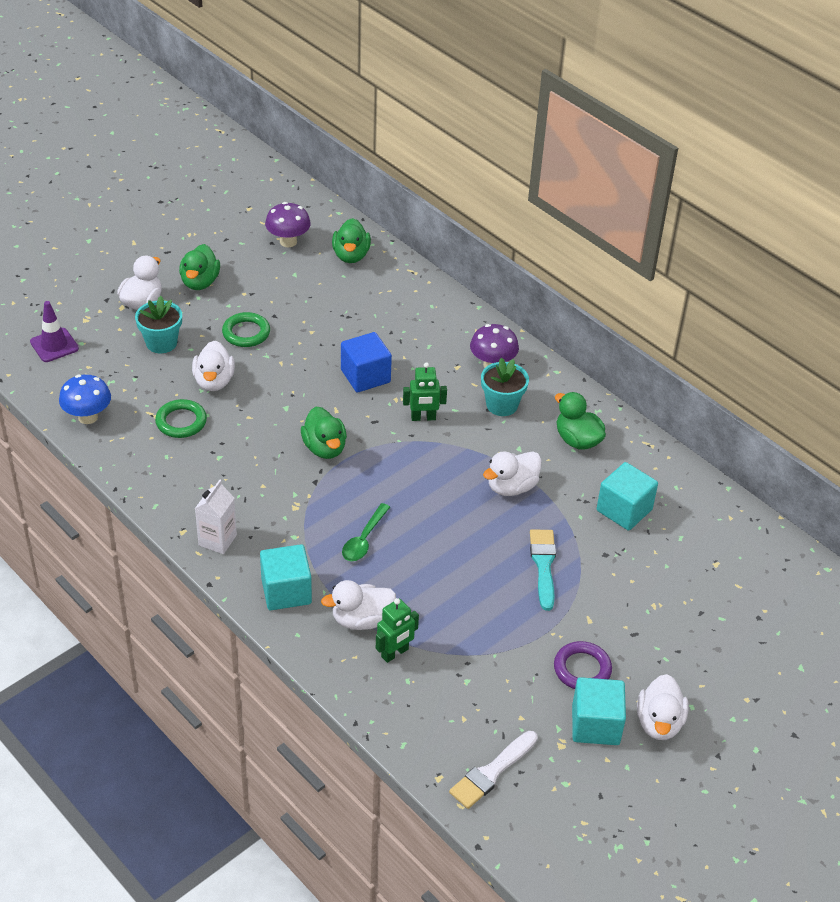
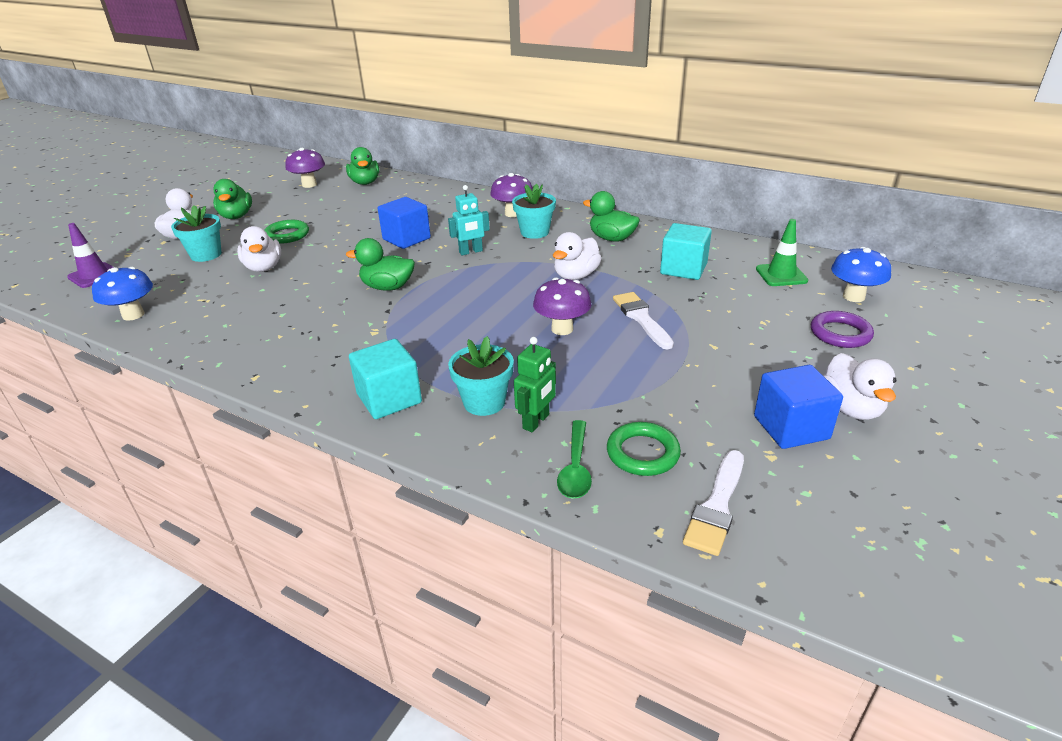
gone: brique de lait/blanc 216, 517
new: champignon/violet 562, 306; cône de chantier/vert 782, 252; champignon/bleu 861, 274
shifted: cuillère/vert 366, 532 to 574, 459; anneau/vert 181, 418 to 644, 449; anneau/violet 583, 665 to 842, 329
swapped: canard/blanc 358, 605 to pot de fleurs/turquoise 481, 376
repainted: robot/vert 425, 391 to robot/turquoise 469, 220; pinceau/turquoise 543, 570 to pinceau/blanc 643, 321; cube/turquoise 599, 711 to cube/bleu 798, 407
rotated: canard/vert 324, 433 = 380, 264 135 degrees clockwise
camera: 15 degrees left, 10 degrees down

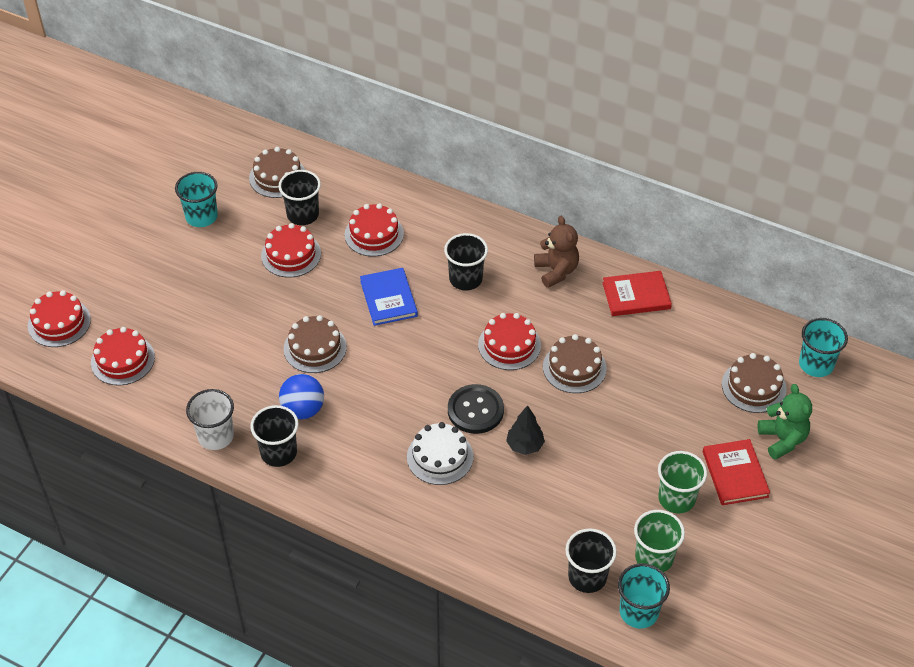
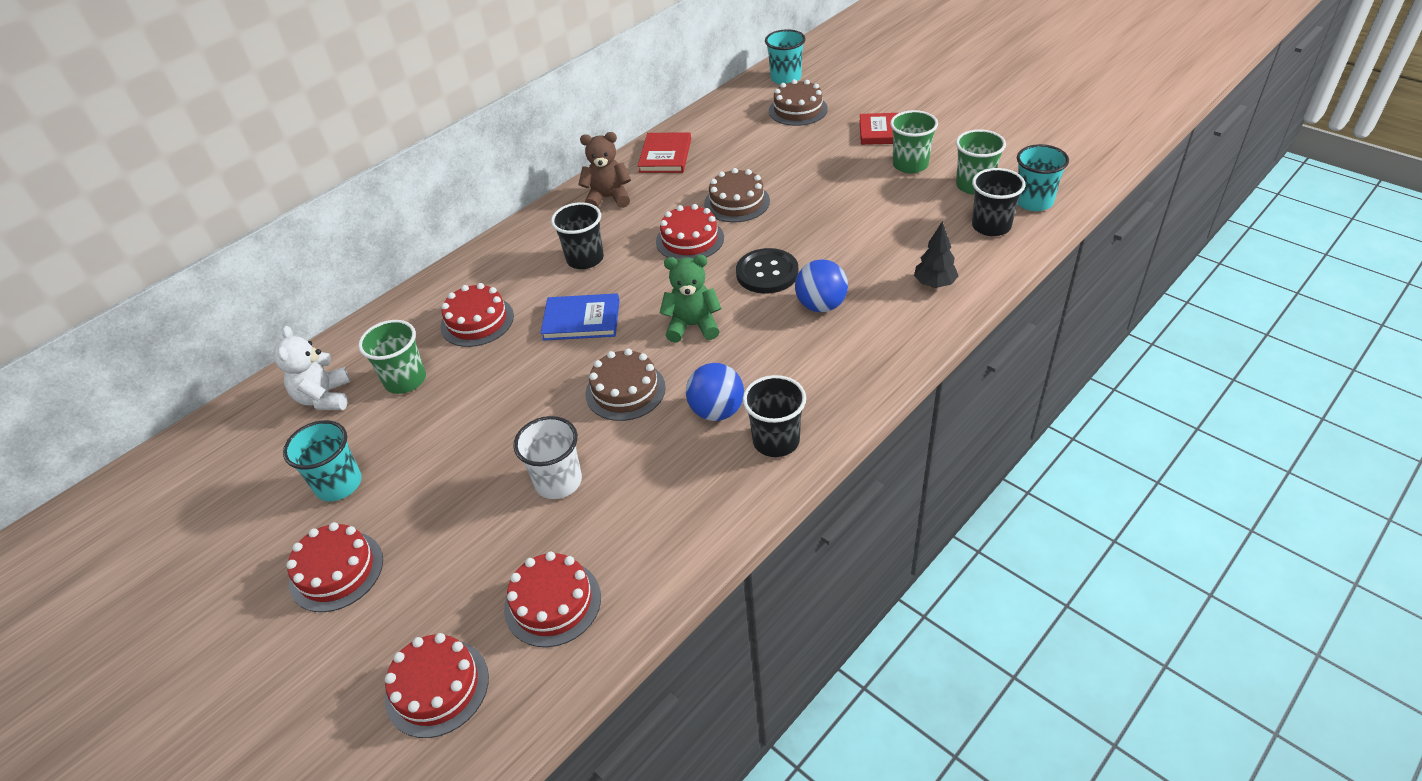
shifted: gâteau/rouge 291, 250 to 334, 567; gobelet/blanc 210, 419 to 547, 457; ours en peluche/vert 785, 422 to 690, 299; arbre/noir 525, 430 to 936, 254
swapped: gâteau/marron 277, 172 to ours en peluche/blanc 311, 368; gâteau/blanc 440, 453 to balle/bleu 821, 285
repainted: gobelet/noir 299, 197 to gobelet/vert 392, 357
camera: 70 degrees left, 5 degrees down

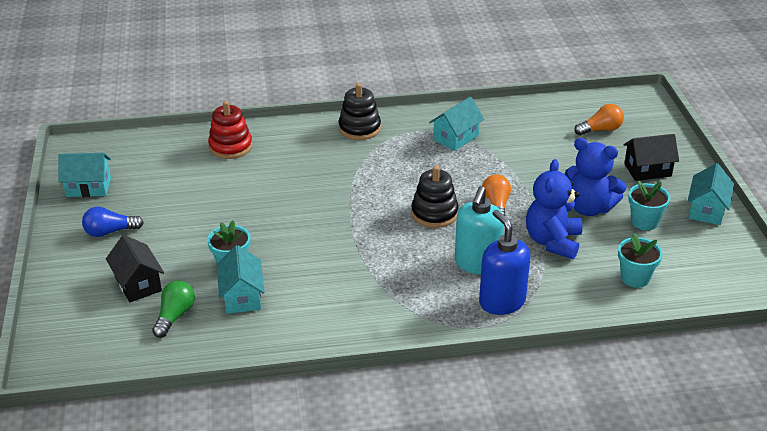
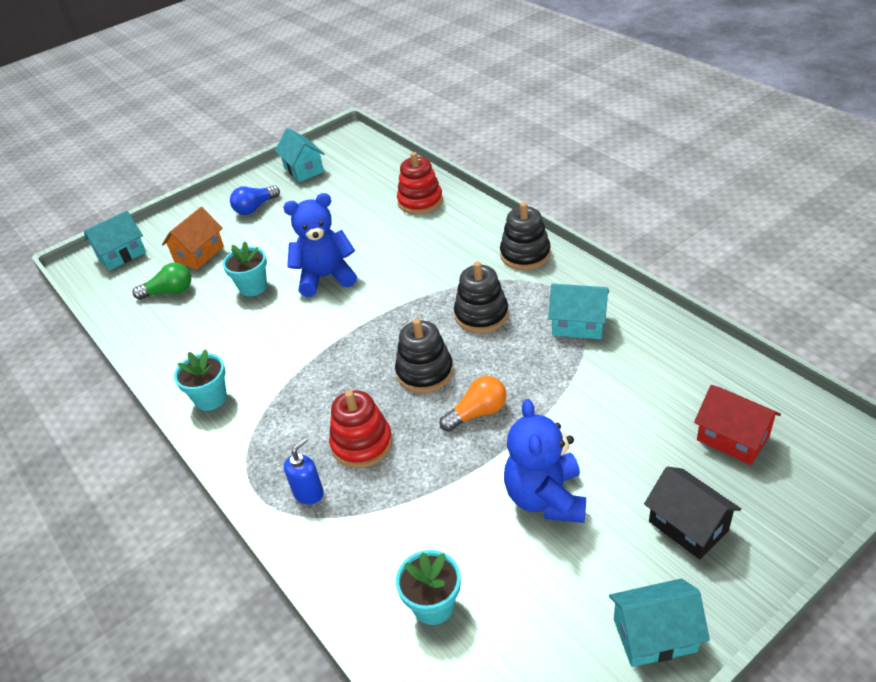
new: jouet à empiler/noir 481, 297
shifted: maison/turquoise 241, 279 to 115, 241; pot de fleurs/turquoise 649, 205 to 200, 380; ours en peluche/bleu 554, 209 to 320, 245
swapped: distributeur de savon/turquoise 479, 230 to jouet à empiler/rouge 361, 429; ampoule/orange 599, 120 to maison/rouge 737, 425
repainted: maison/noir 135, 268 to maison/orange 193, 238
rotated: ampoule/bleu 113, 222 = 255, 200 90 degrees counterclockwise
scaled: distributeur de savon/bleu 505, 262 = 304, 471 x0.56
camera: 65 degrees right, 5 degrees up

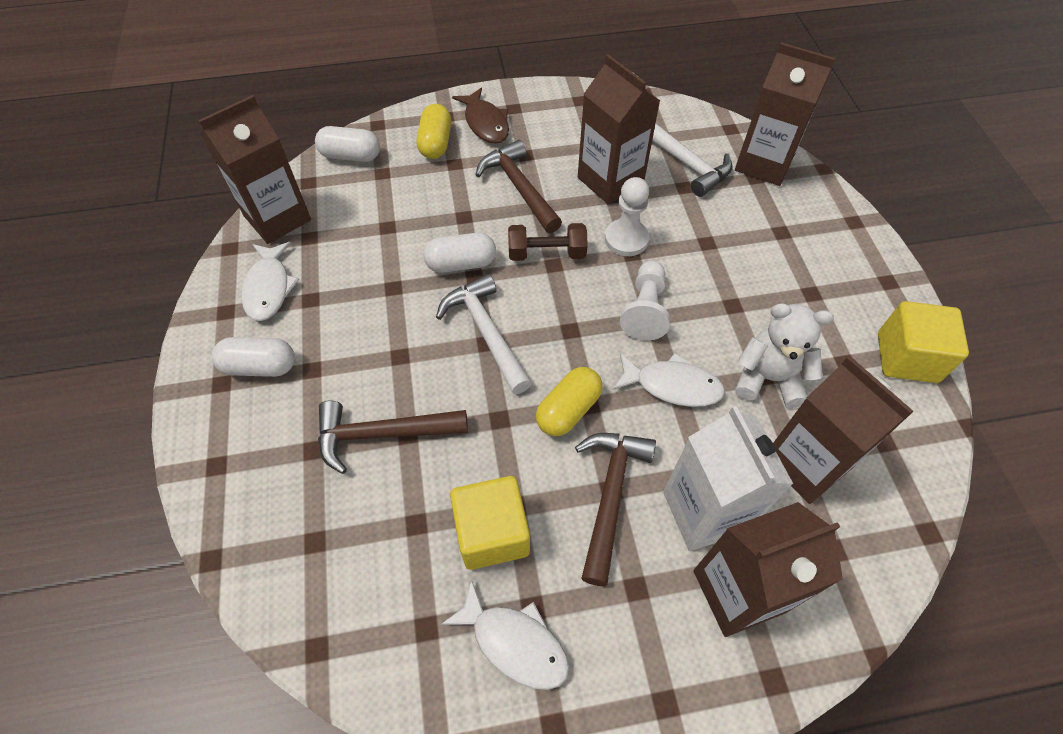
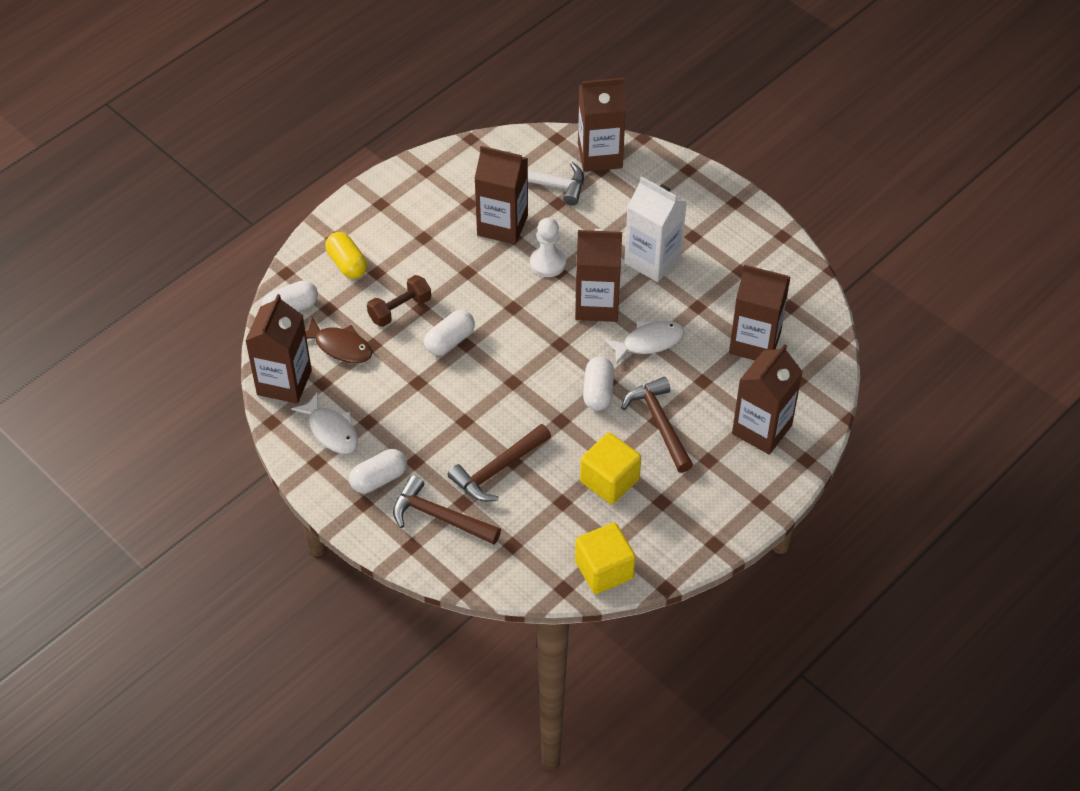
gone: marteau/blanc 484, 334; poisson/blanc 505, 635; ours en peluche/blanc 784, 356
shifted: poisson/marron 480, 116 to 339, 340; haltère/marron 548, 242 to 399, 301; marteau/marron 519, 186 to 447, 510; cube/jaune 923, 342 to 605, 558; brique de lait/blanc 728, 478 to 655, 229
swapped: pion/blanc 645, 301 to brique de lait/marron 598, 275
repainted: gélule/jaune 569, 401 to gélule/blanc 598, 383
camera: 35 degrees left, 5 degrees down

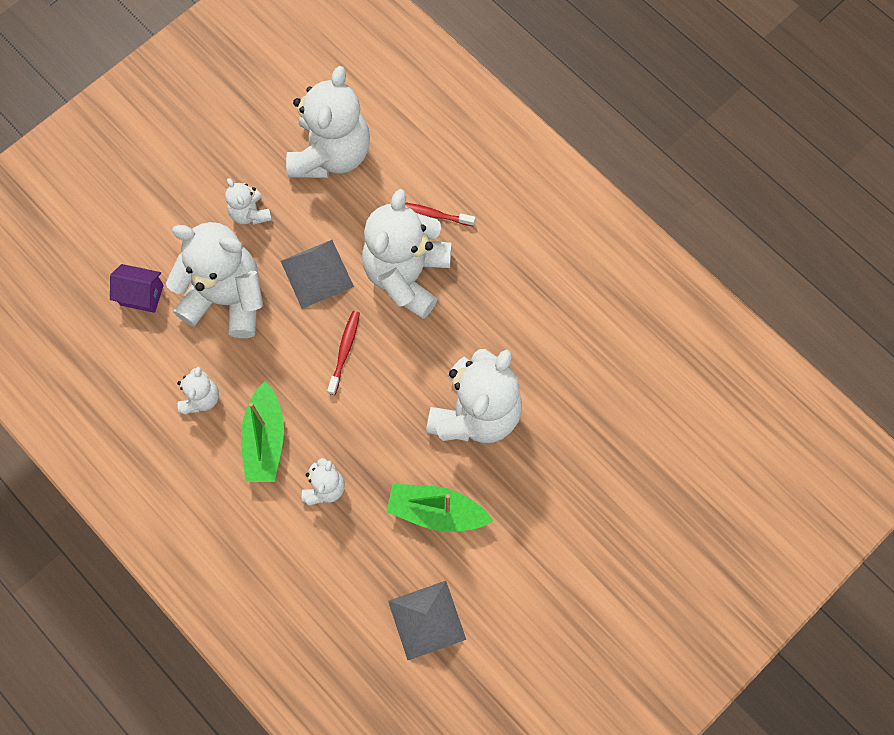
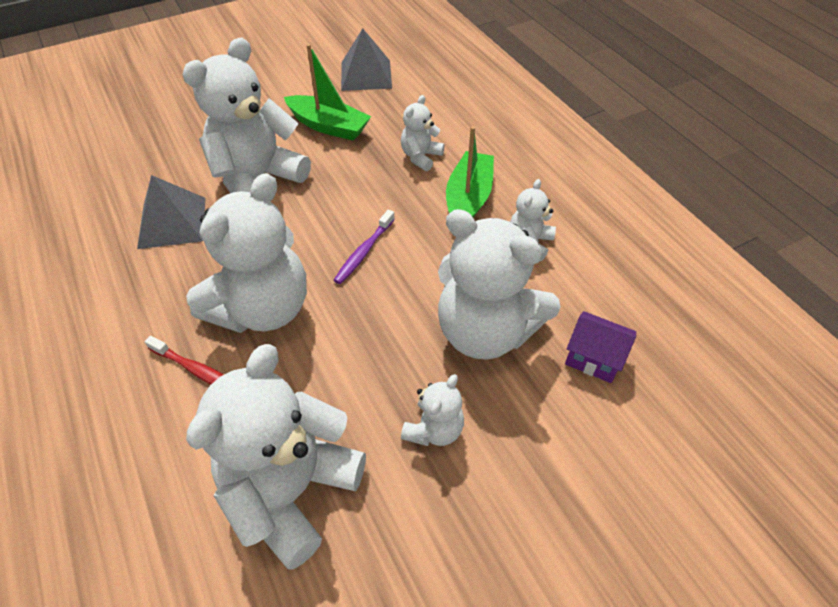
shifted: pyramide/gris 317, 274 to 171, 212
repainted: brosse à dents/rouge 343, 353 to brosse à dents/violet 364, 247
rotated: ours en peluche/blanc 248, 201 = 432, 410 45 degrees clockwise
camera: 165 degrees left, 20 degrees down

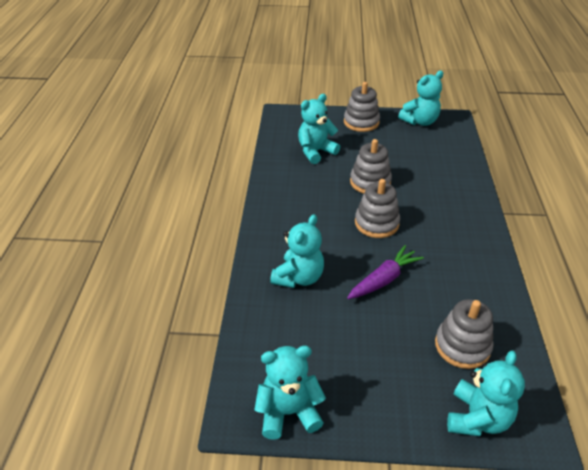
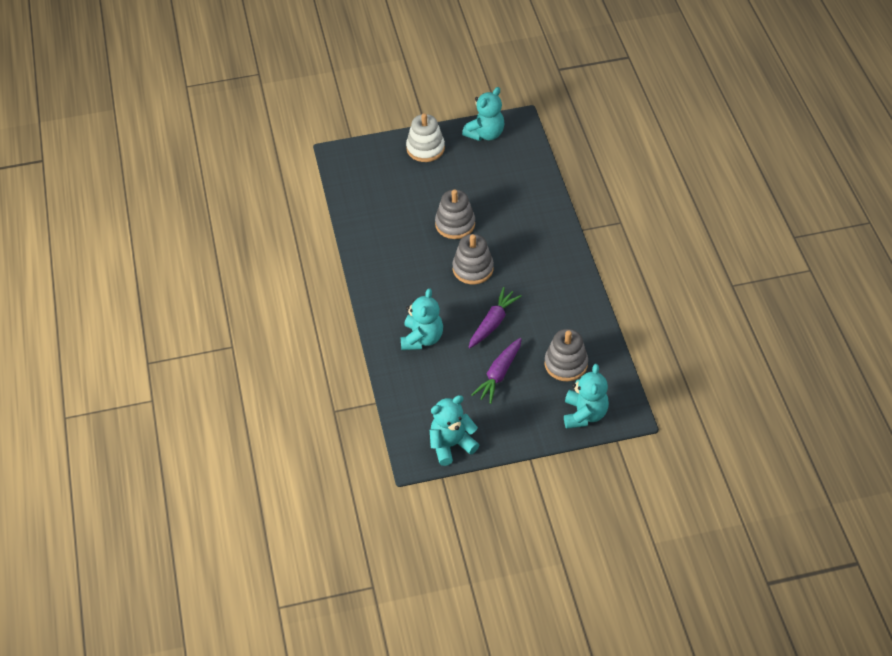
gone: ours en peluche/turquoise 319, 129
new: carotte/violet 496, 371
repainted: jouet à empiler/gris 362, 107 to jouet à empiler/blanc 425, 137
camera: 15 degrees left, 10 degrees up

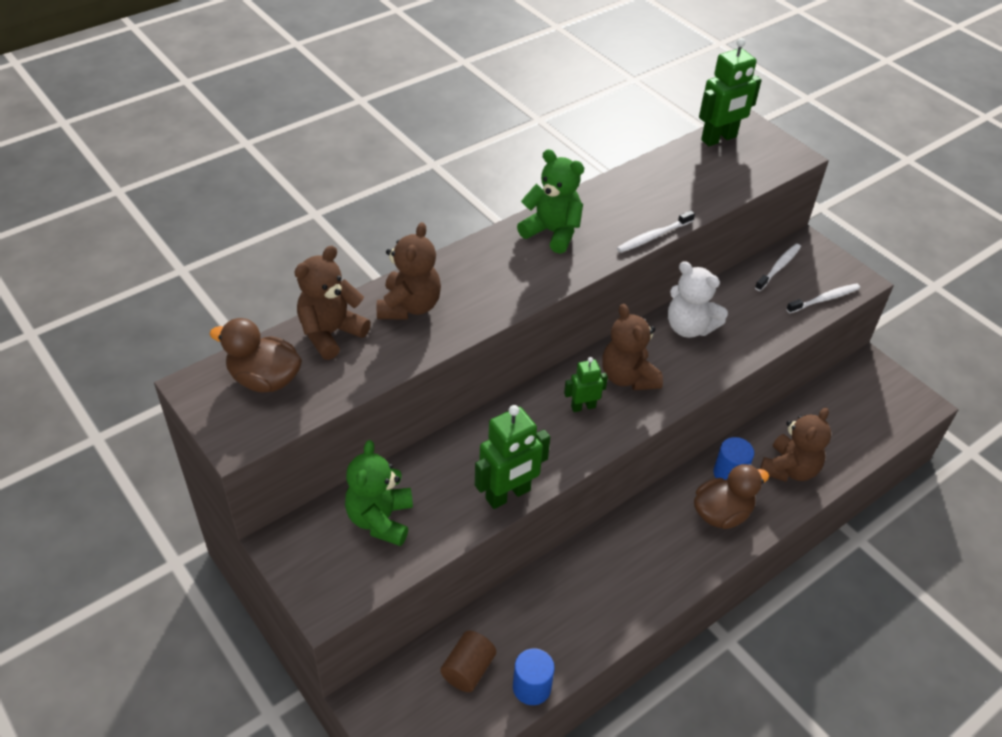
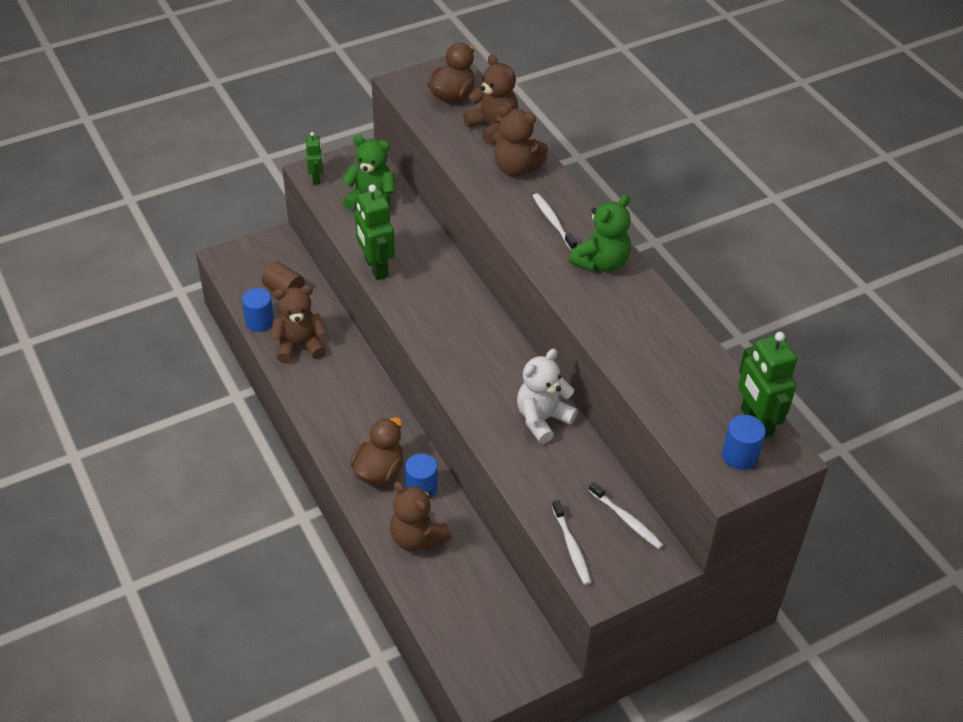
new: cylindre/bleu 744, 442
shifted: ours en peluche/marron 632, 347 to 298, 324; robot/vert 586, 384 to 314, 158; brosse à dents/blanc 656, 231 to 555, 221
rotated: canard/marron 731, 496 = 376, 451 135 degrees counterclockwise
camera: 100 degrees right, 0 degrees up

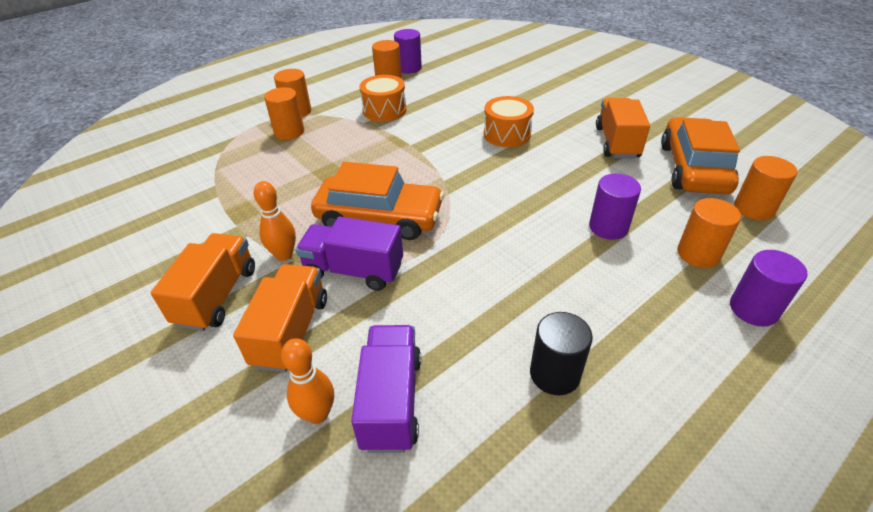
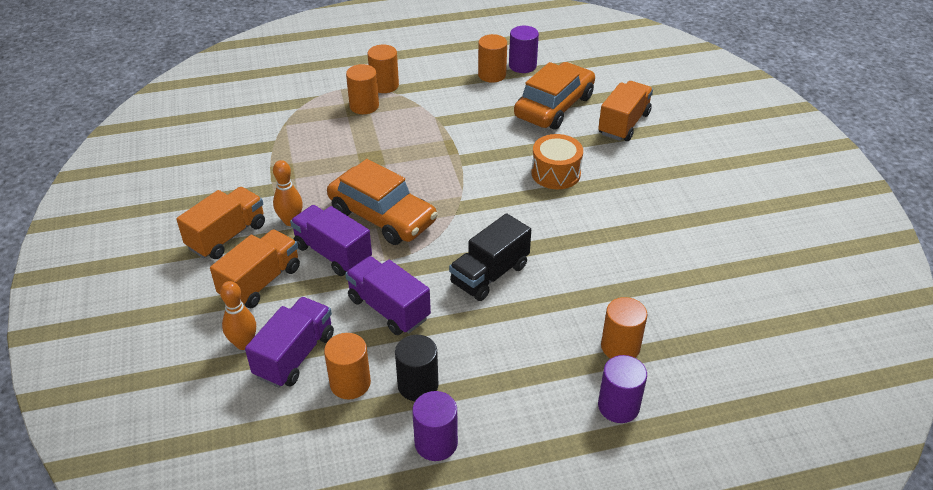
gone: tambour/orange 382, 98
new: camion/violet 388, 295; camion/noir 490, 257
shifted: cylindre/orange 765, 188 to 347, 366; cylindre/violet 615, 206 to 435, 426; voiture/orange 700, 155 to 554, 96; camion/orange 623, 128 to 625, 111
camera: 25 degrees right, 0 degrees up

